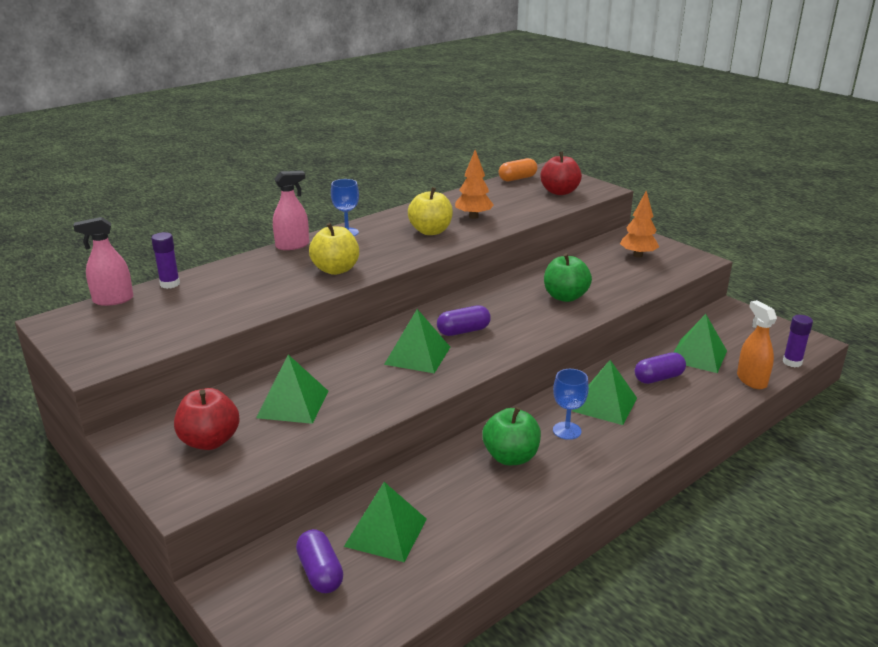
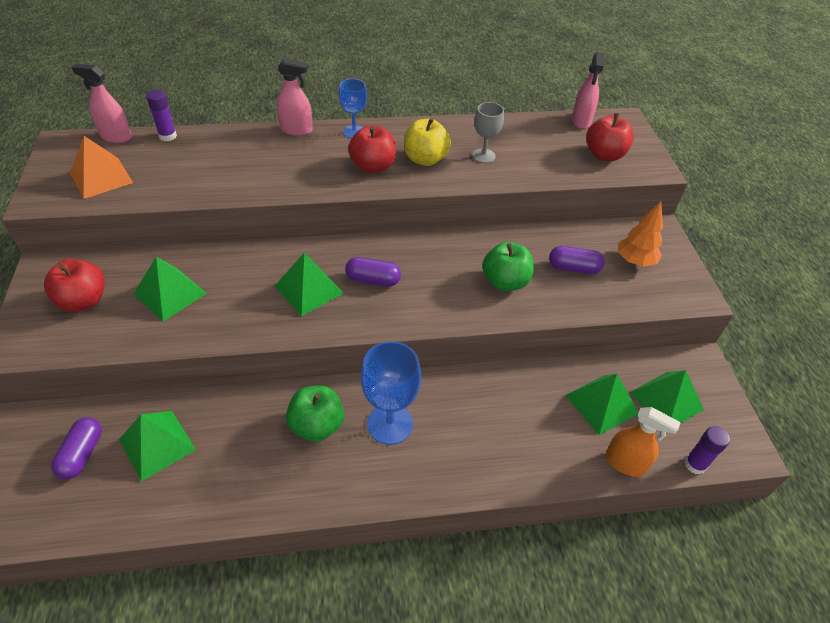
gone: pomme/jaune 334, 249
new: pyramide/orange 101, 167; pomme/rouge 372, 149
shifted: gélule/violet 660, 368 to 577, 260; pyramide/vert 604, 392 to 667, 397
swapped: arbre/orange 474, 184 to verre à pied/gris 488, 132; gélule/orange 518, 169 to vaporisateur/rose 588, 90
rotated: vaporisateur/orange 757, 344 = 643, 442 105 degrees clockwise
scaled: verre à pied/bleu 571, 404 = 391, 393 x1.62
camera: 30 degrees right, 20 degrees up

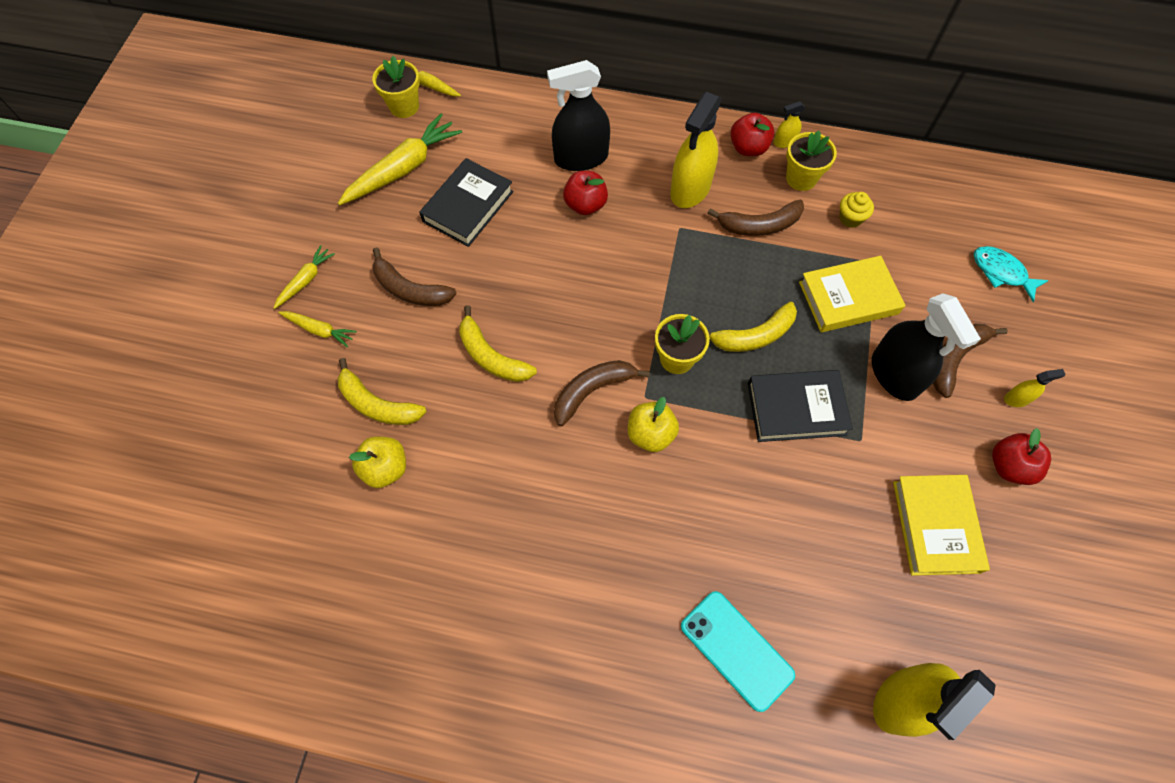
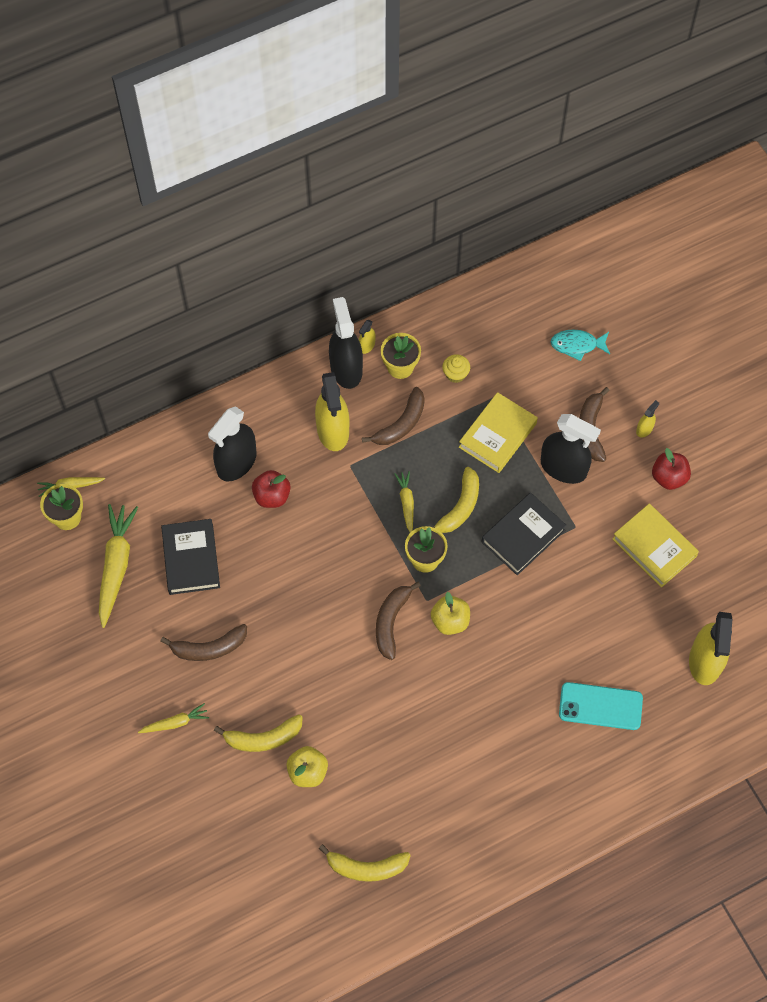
shifted: banane/jaune 498, 343 to 365, 863; carotte/jaune 304, 277 to 404, 502
swapped: pomme/rouge 752, 134 to vaporisateur/noir 346, 343
camera: 40 degrees left, 0 degrees up

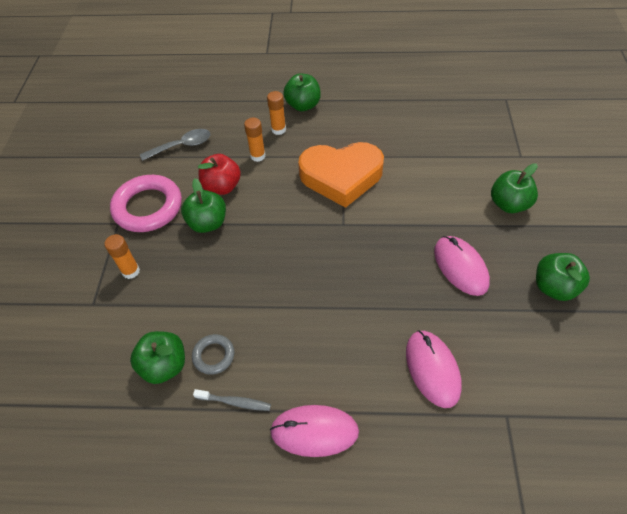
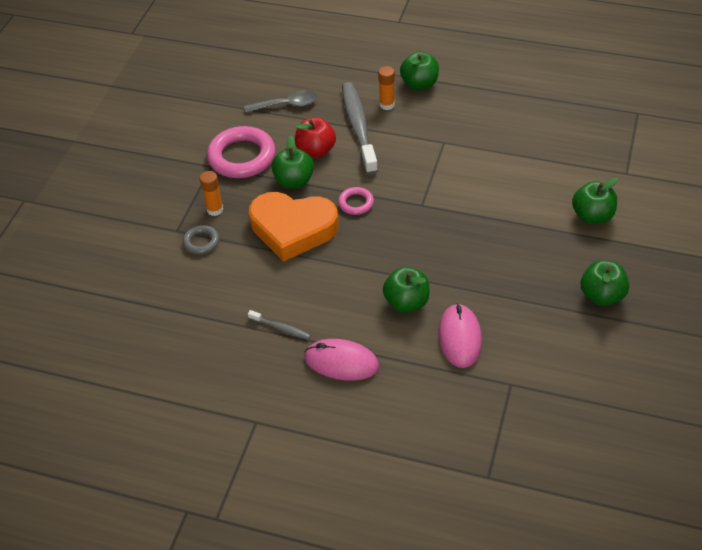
gone: souris/rose 462, 266
new: anneau/rose 356, 201
shifted: anneau/gris 213, 354 to 201, 239; cœur/orange 341, 175 to 294, 227; pomme/vert 157, 357 to 406, 289
swapped: bâton de colle/orange 255, 139 to brosse à dents/gris 360, 128
camera: 15 degrees right, 5 degrees down

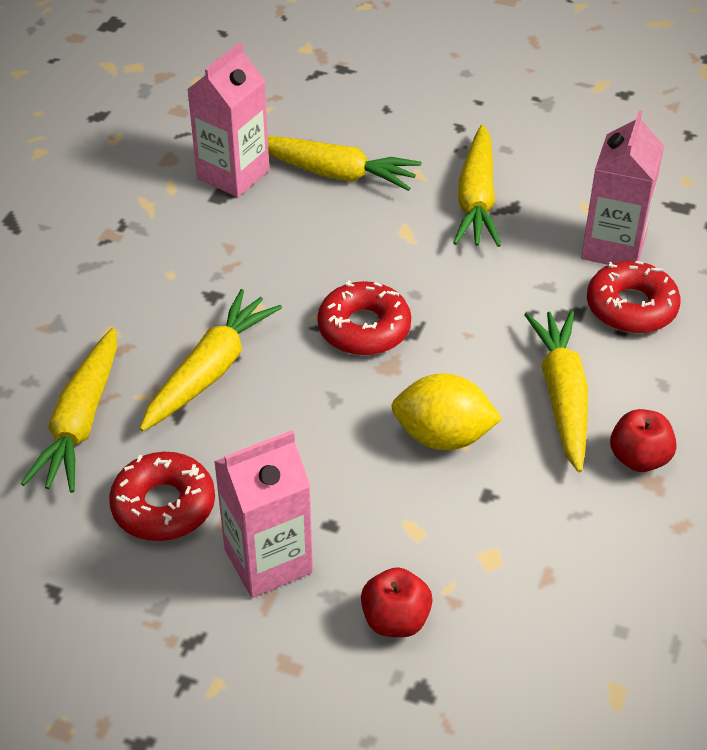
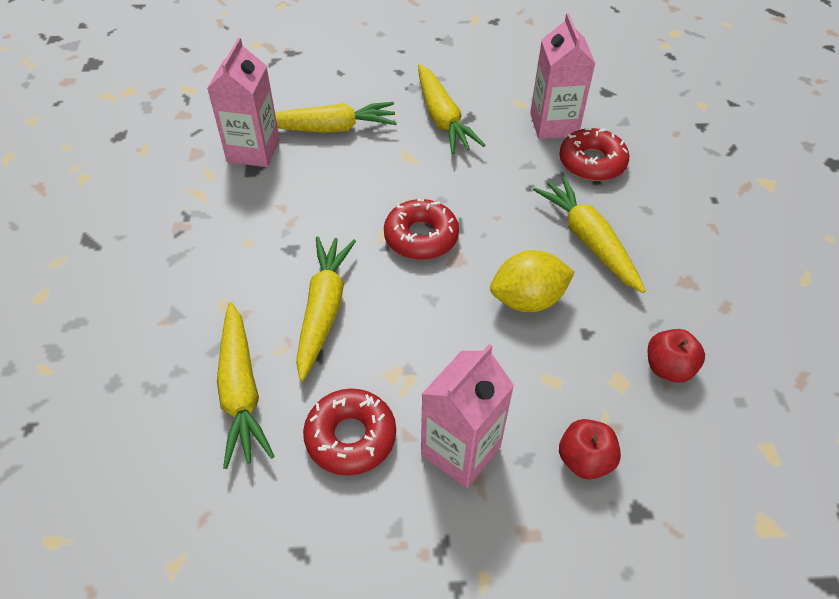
shifted: pomme/rouge 643, 440 to 676, 356
camera: 25 degrees left, 5 degrees up

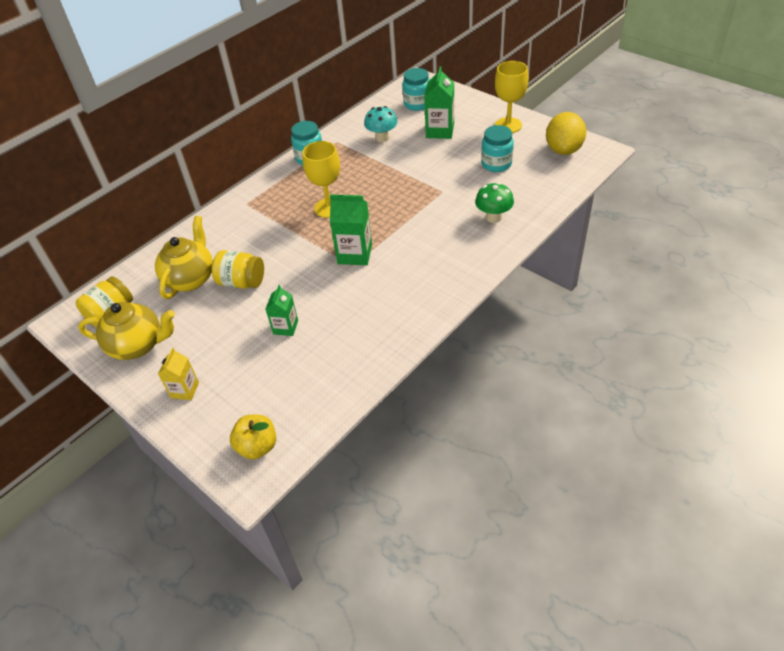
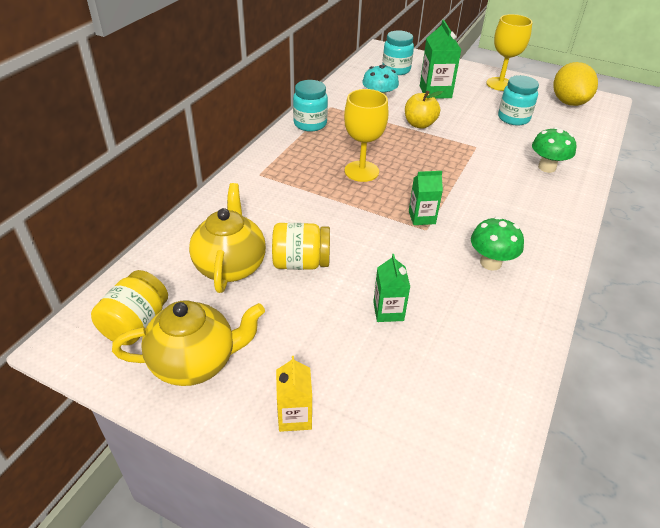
new: champignon/vert 497, 244
shifted: pomme/jaune 253, 436 to 424, 109
scaled: brique de lait/vert 351, 229 = 426, 198 x0.63
camera: 20 degrees left, 5 degrees down

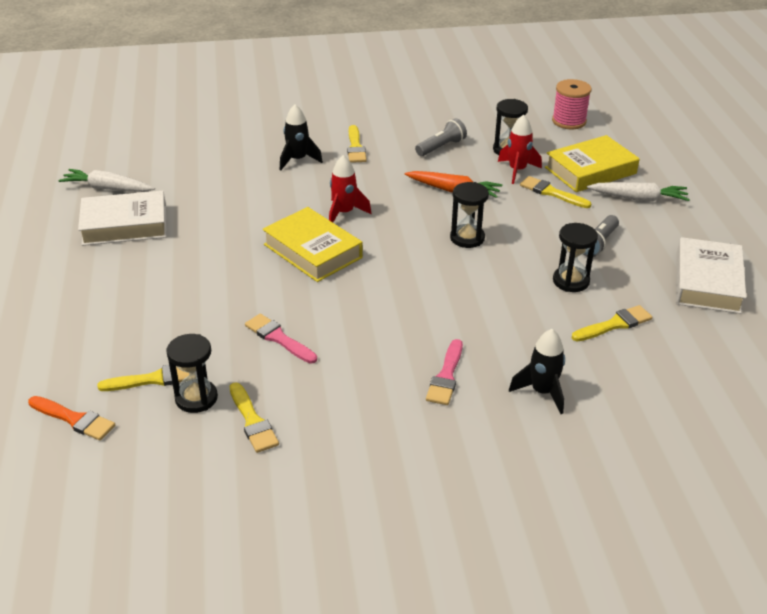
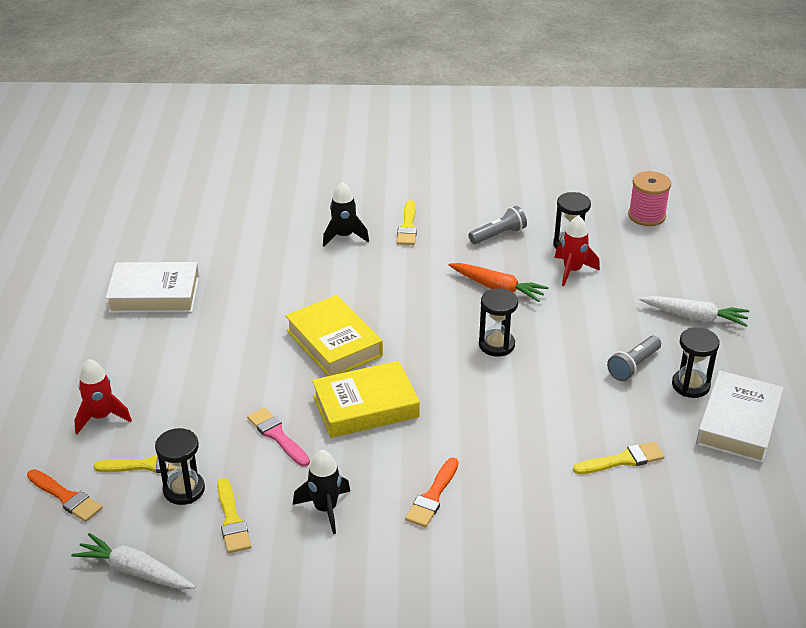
gone: pinceau/jaune 555, 192
shifted: carotte/blanc 106, 180 to 133, 561; fusée/rouge 350, 188 to 103, 396; fusée/noir 537, 371 to 321, 492; livre/jaune 592, 163 to 366, 399; sablier/noir 575, 257 to 696, 362
repainted: pinceau/rose 444, 372 to pinceau/orange 432, 493
camera: 10 degrees right, 0 degrees up

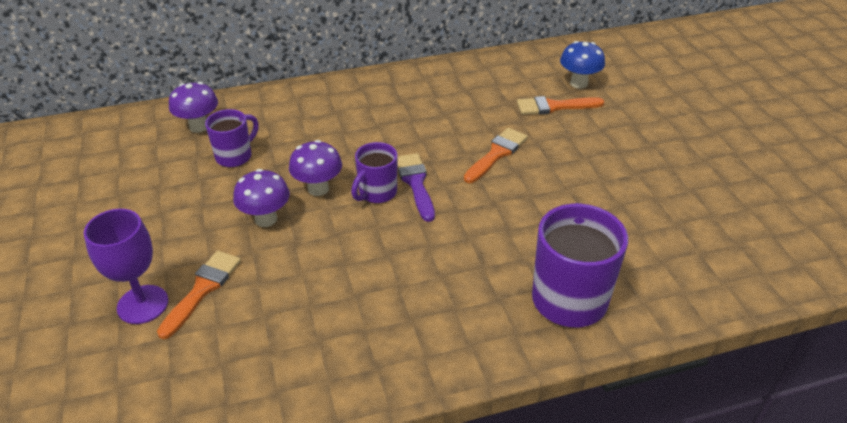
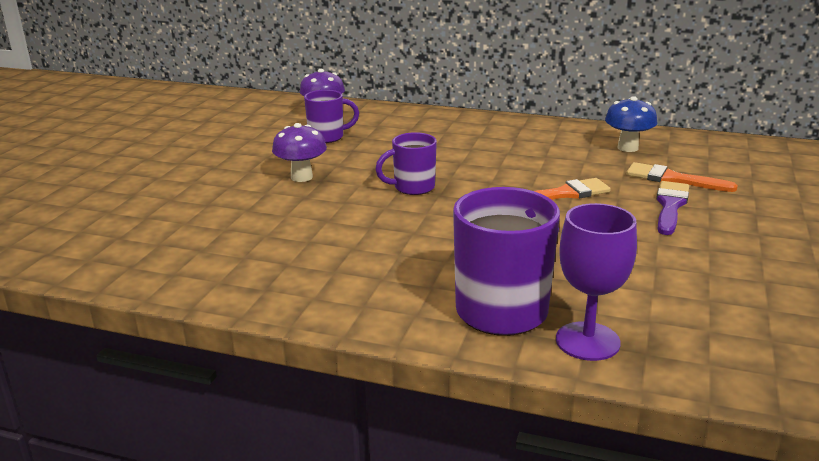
gone: pinceau/orange 199, 295; champignon/violet 315, 168
shifted: verre à pied/violet 126, 266 to 596, 282; champignon/bleu 582, 65 to 631, 124; pinceau/violet 416, 187 to 672, 208
camera: 35 degrees right, 15 degrees down

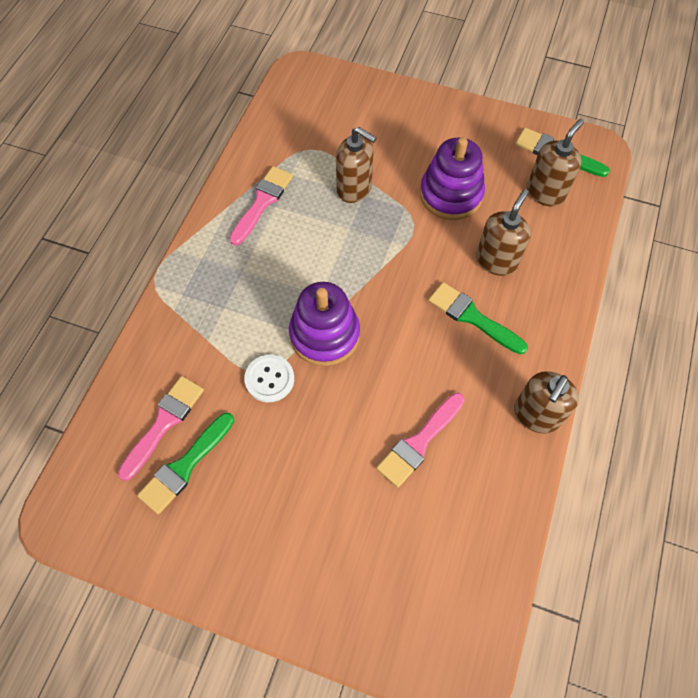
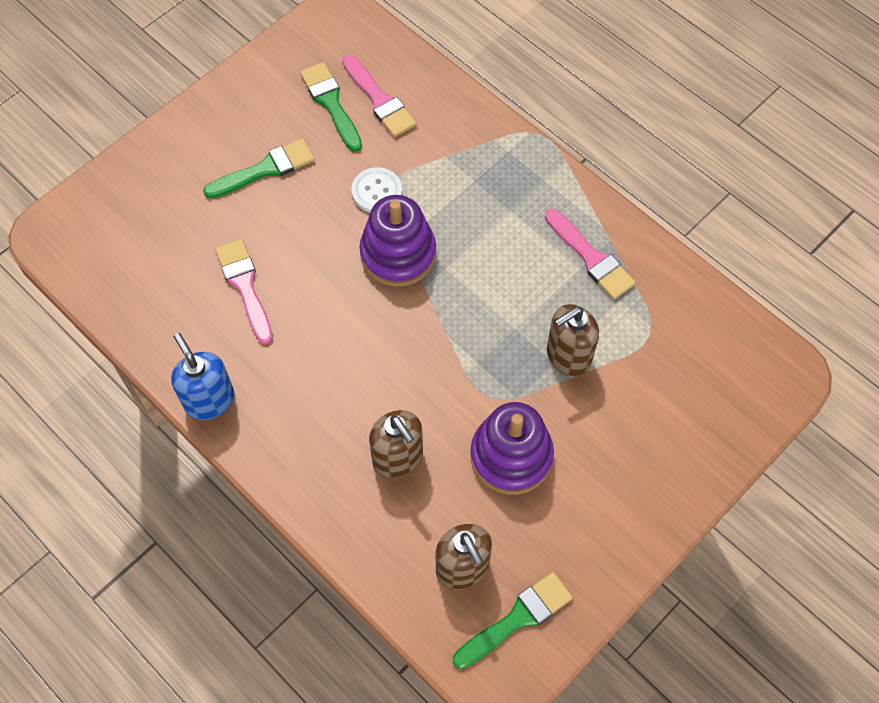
shifted: pinceau/vert 478, 318 to 259, 168
repainted: distributeur de savon/marron 546, 402 to distributeur de savon/bleu 202, 376
camera: 115 degrees right, 0 degrees up

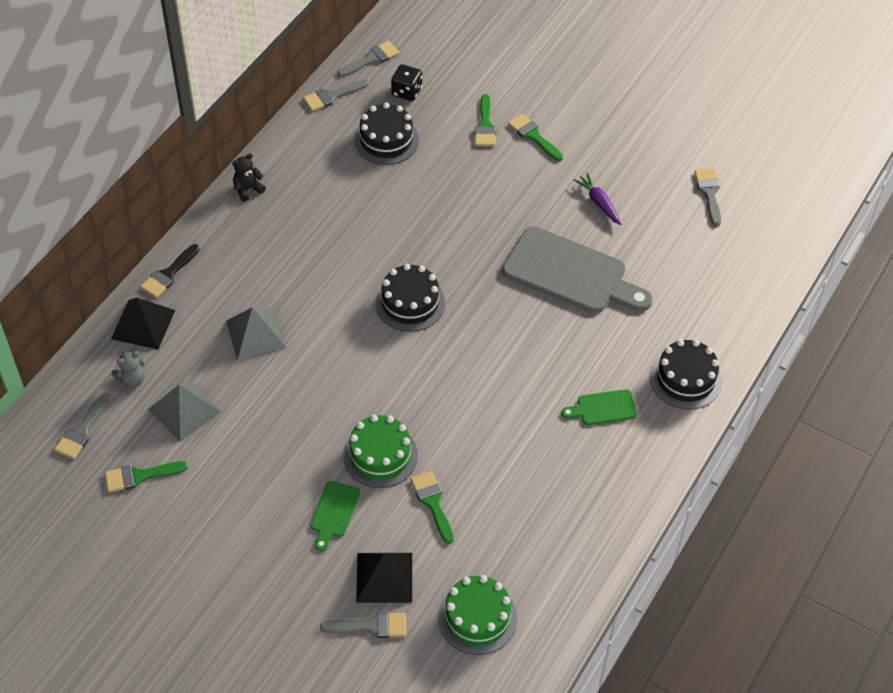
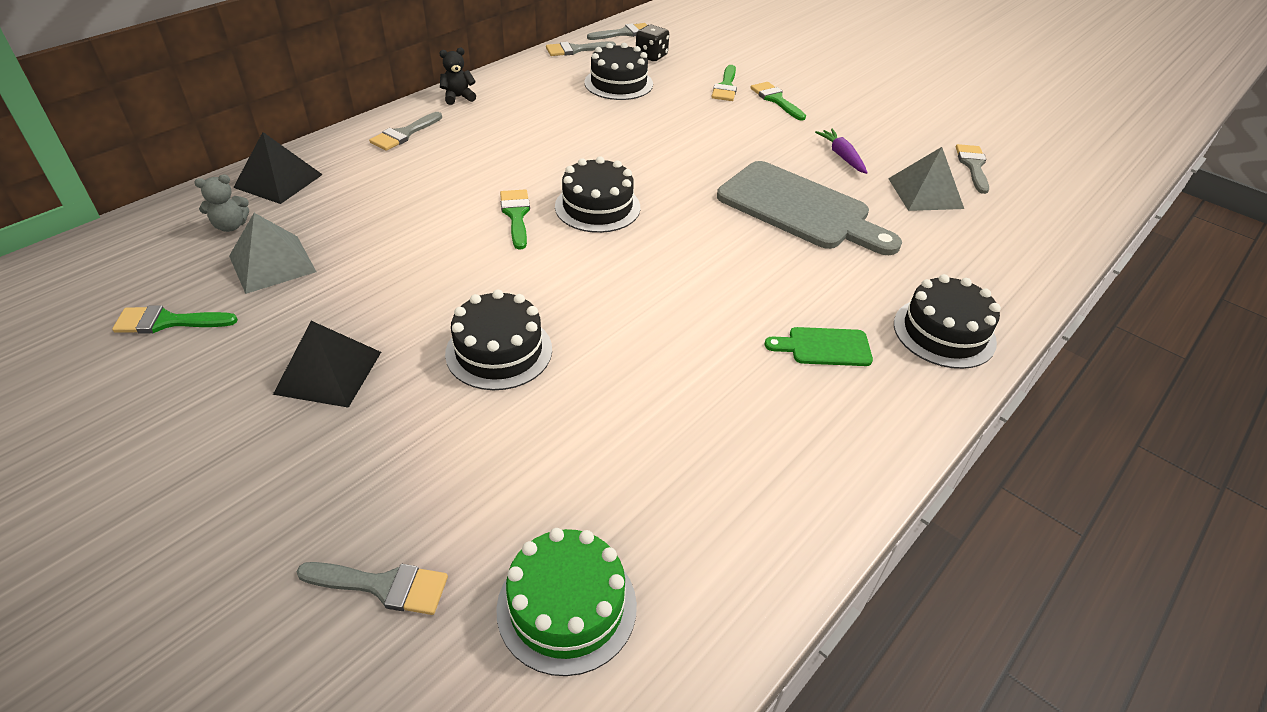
gone: pinceau/noir 170, 271; planche à découper/vert 335, 516
shifted: pyramide/noir 384, 578 to 327, 364; pinceau/gris 82, 426 to 405, 131; pinceau/vert 432, 507 to 515, 219; pyramide/gris 256, 333 to 926, 179
repainted: gâteau/vert 380, 451 to gâteau/noir 498, 339
camera: 10 degrees right, 10 degrees down

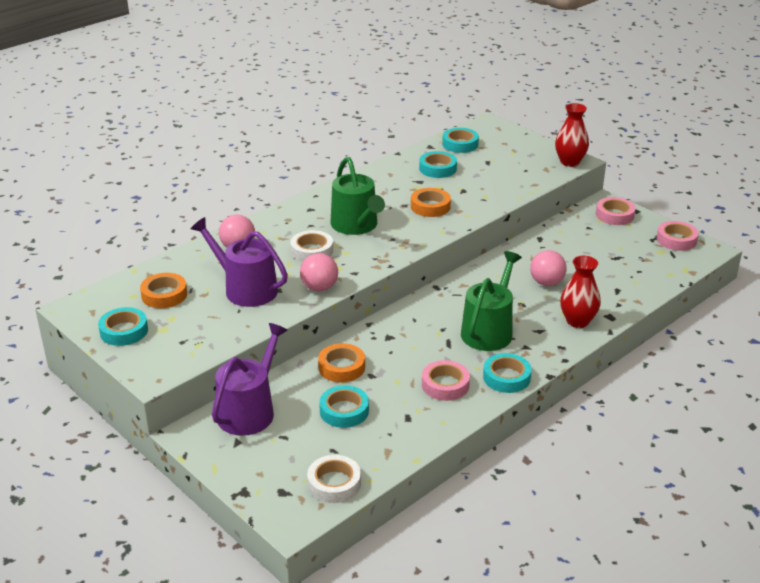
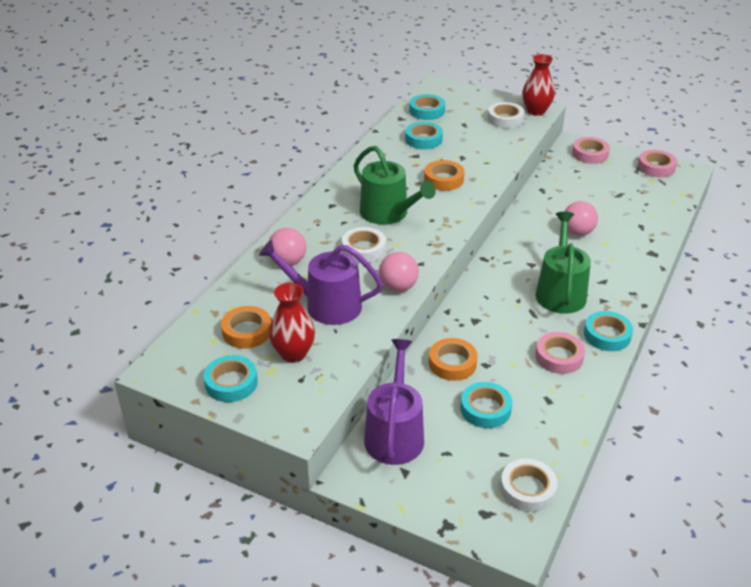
new: ruban adhésif/blanc 506, 115
shifted: vase/rouge 580, 292 to 292, 323
camera: 20 degrees left, 5 degrees up

